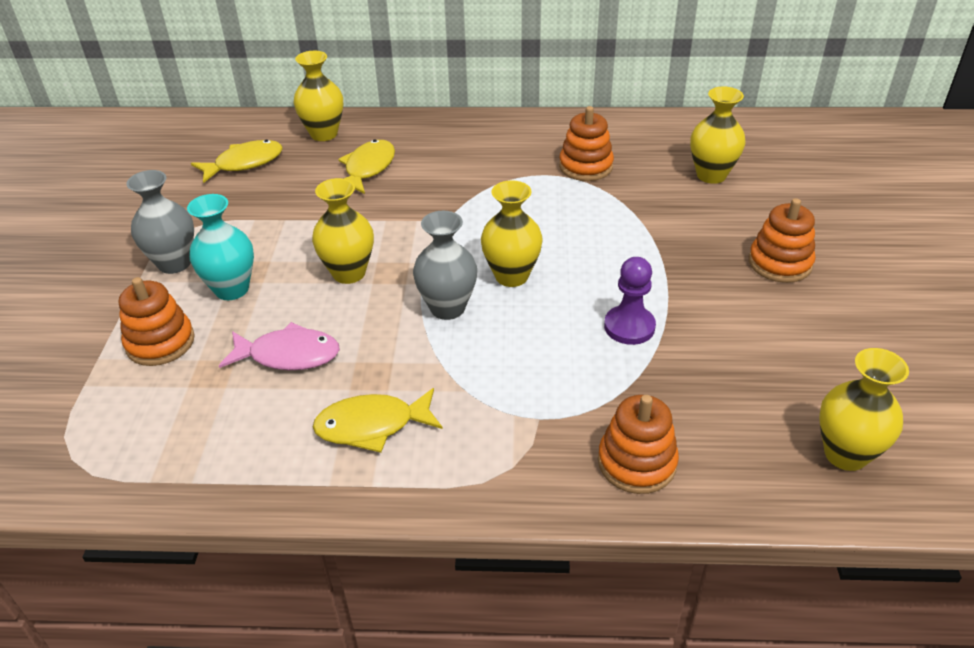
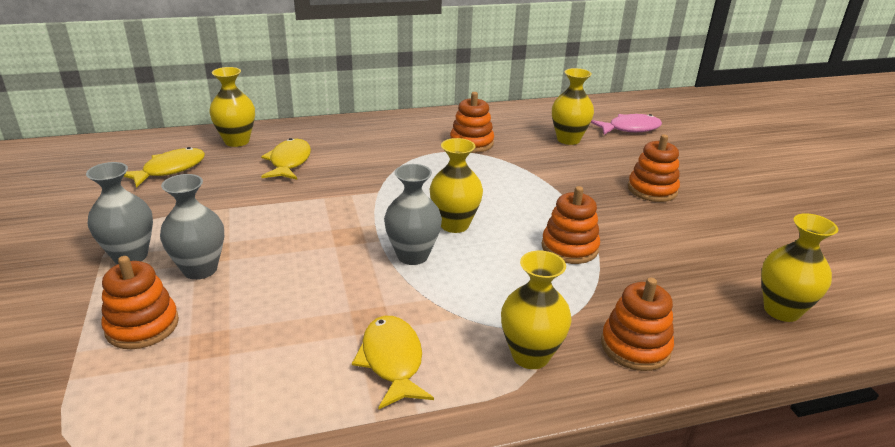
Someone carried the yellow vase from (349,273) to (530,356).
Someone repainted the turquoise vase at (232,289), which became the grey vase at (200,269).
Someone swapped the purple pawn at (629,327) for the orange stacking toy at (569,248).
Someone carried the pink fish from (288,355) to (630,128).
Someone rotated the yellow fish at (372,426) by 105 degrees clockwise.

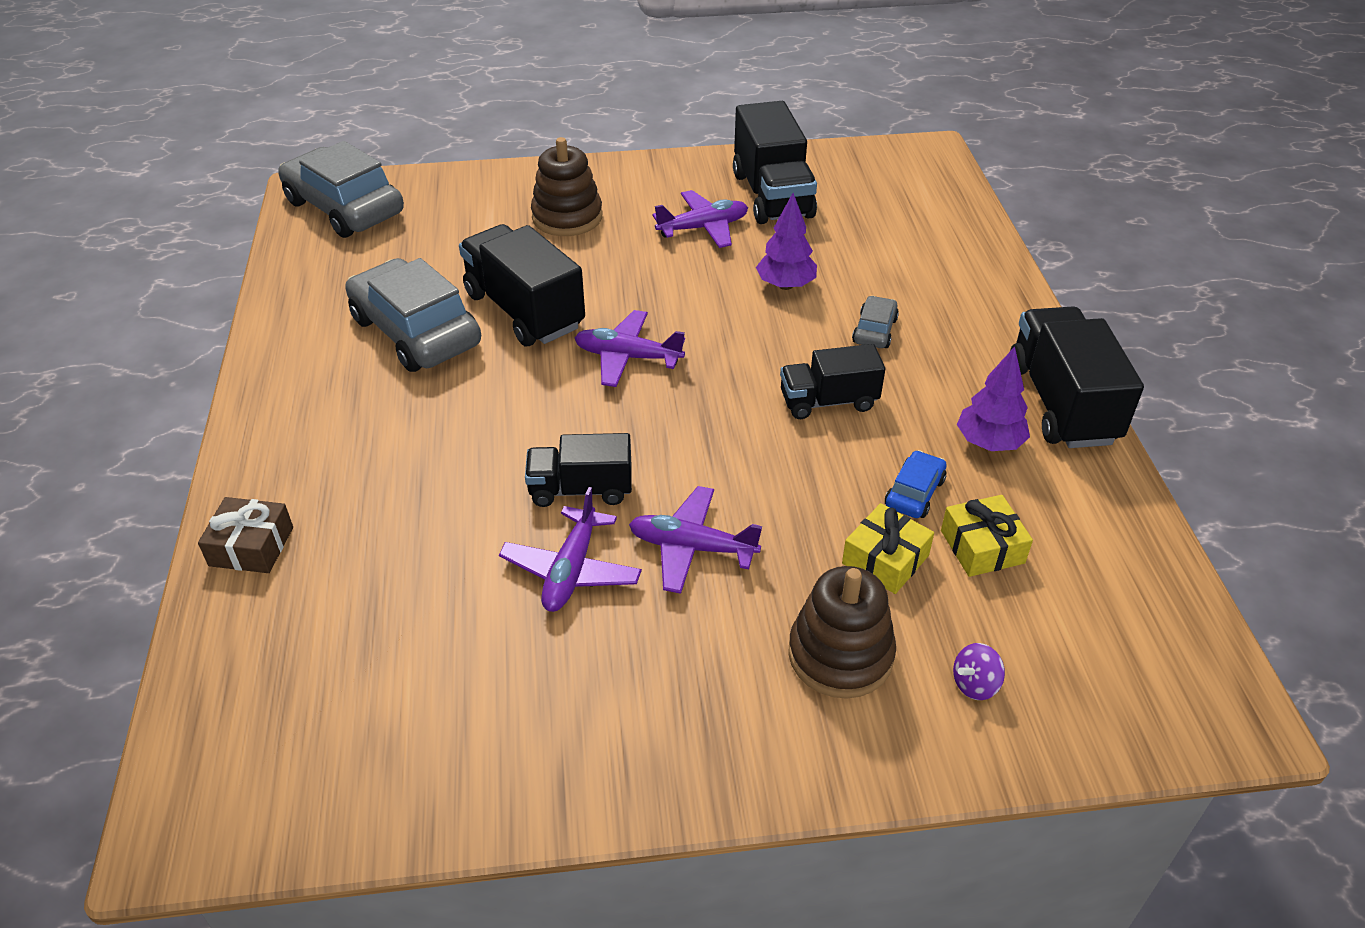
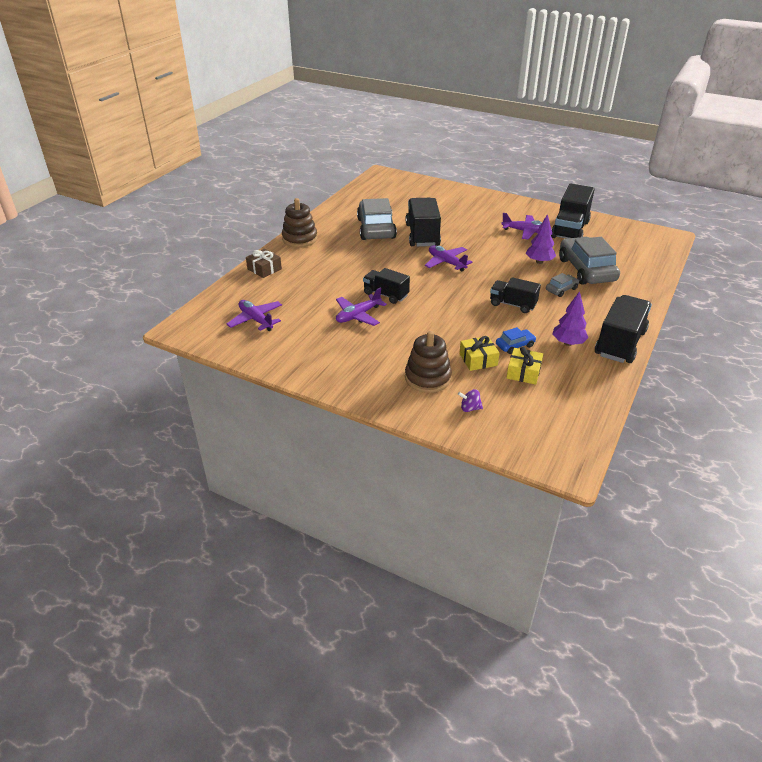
Someone carried the brown stacking toy from (567,217) to (300,239).
Someone carried the grey car from (344,208) to (586,270).
Someone carried the purple plane from (692,548) to (256,320).

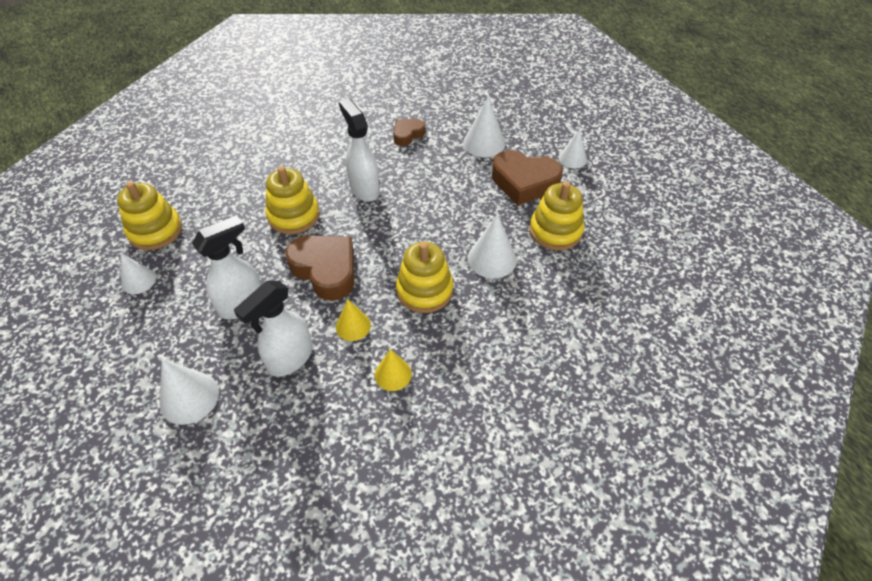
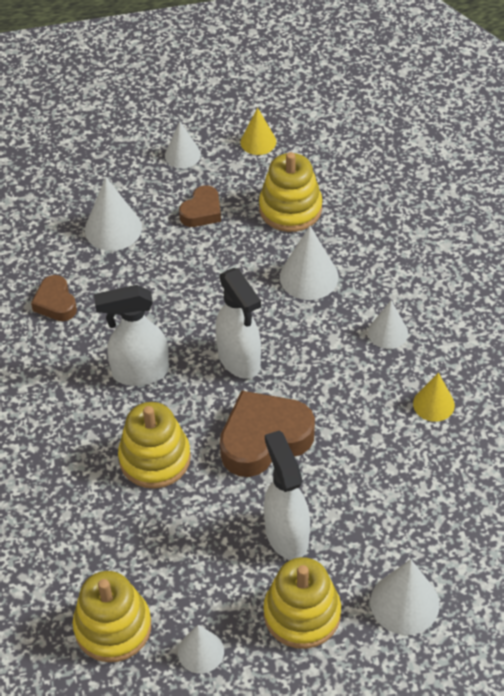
Someone scaled the brown heart at (524,182) by 0.55.
Someone carried the yellow stacking toy from (424,290) to (302,614).
Someone carried the white spray bottle from (289,359) to (239,360).
Someone carried the yellow cone from (353,326) to (258,142).
Someone put down the white cone at (388,332).

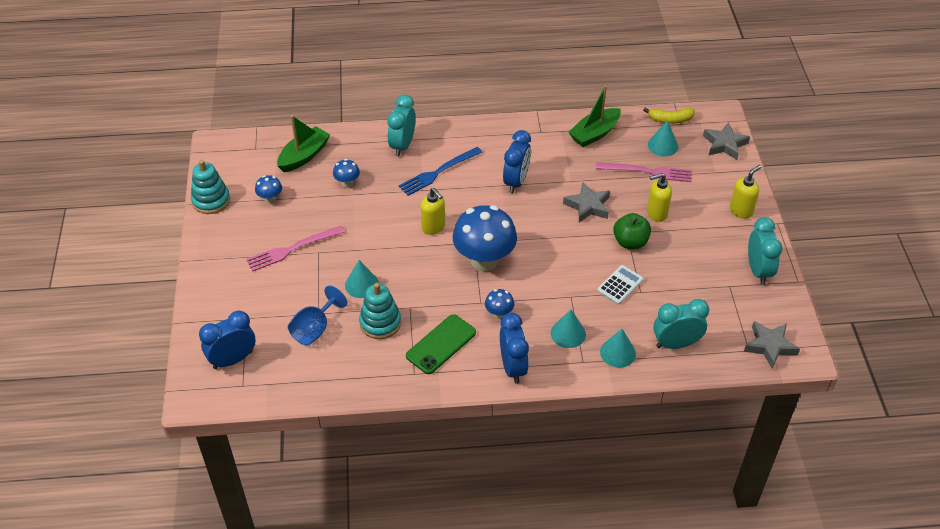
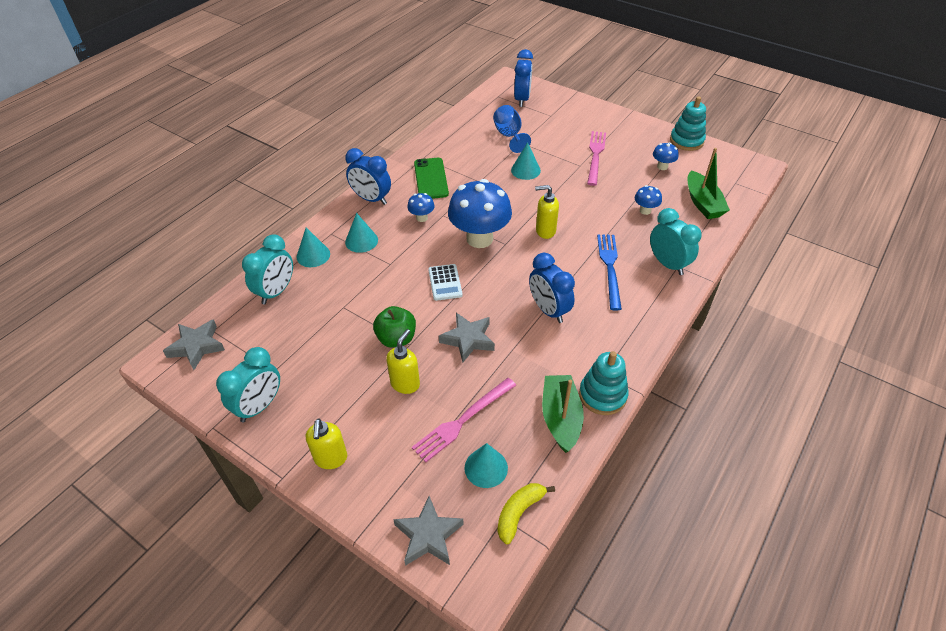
Someone rotated the turquoise clock at (758,271) by 90 degrees counterclockwise.
Someone carried the white calculator from (620,285) to (445,282).
Someone carried the turquoise stacking toy from (380,323) to (602,395).

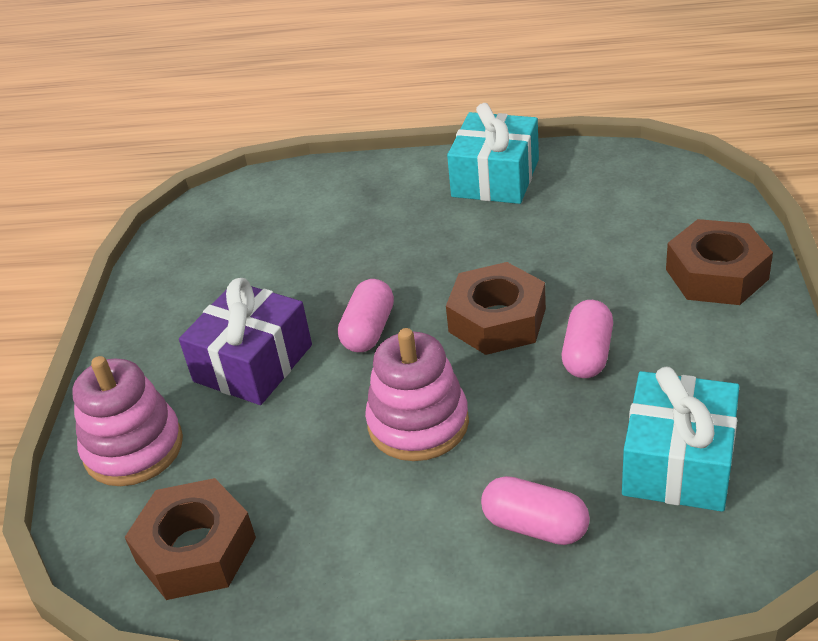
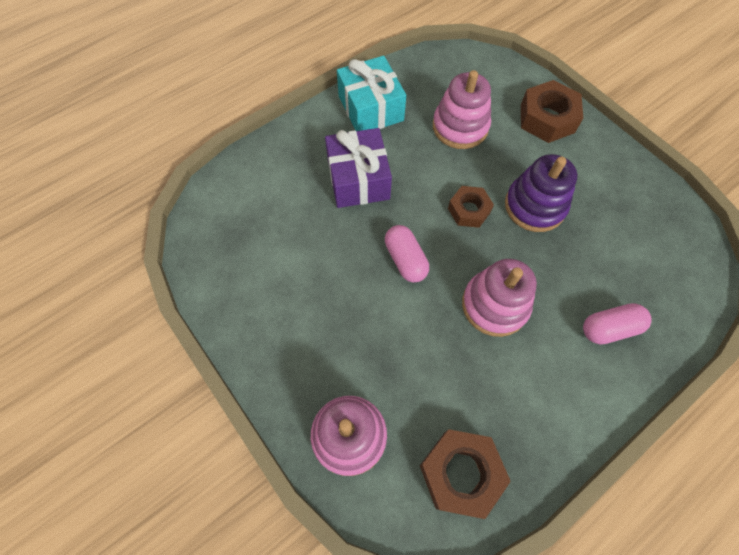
Someone scaled the brown nut at (497,320) by 0.64.
Someone carried the purple gift from (253,363) to (358,179).
Someone swapped the pink capsule at (587,354) for the purple stacking toy at (534,206).
Someone took away the turquoise gift at (678,462).
Someone put down the pink stacking toy at (460,127).

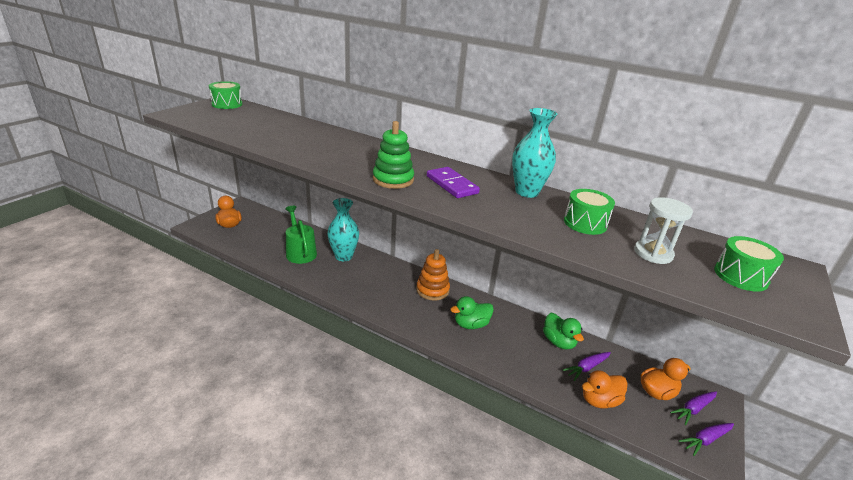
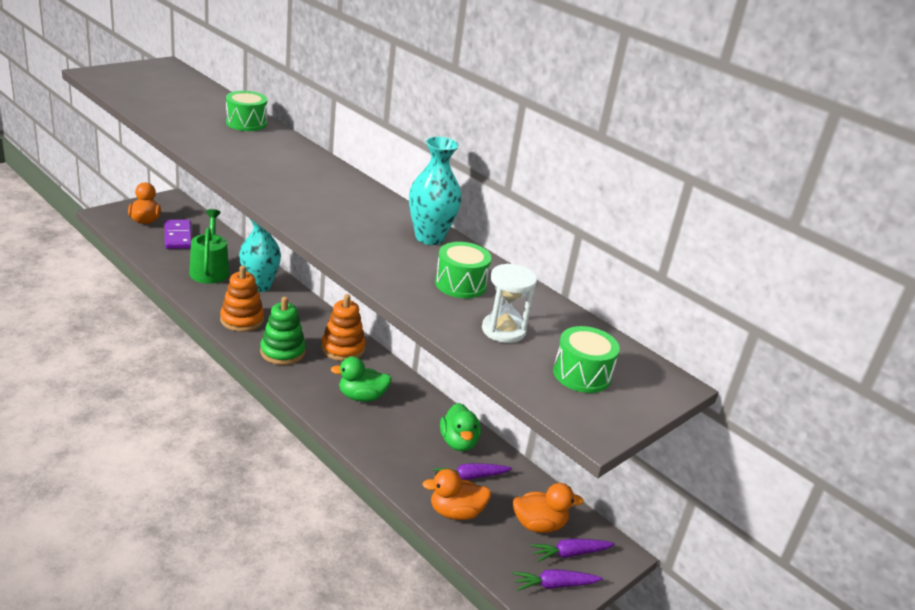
Someone carried the green drum from (227,104) to (246,123).
Someone carried the green stacking toy from (393,180) to (282,352).
Someone carried the purple domino from (451,185) to (178,236).
Someone put down the orange stacking toy at (242,320).

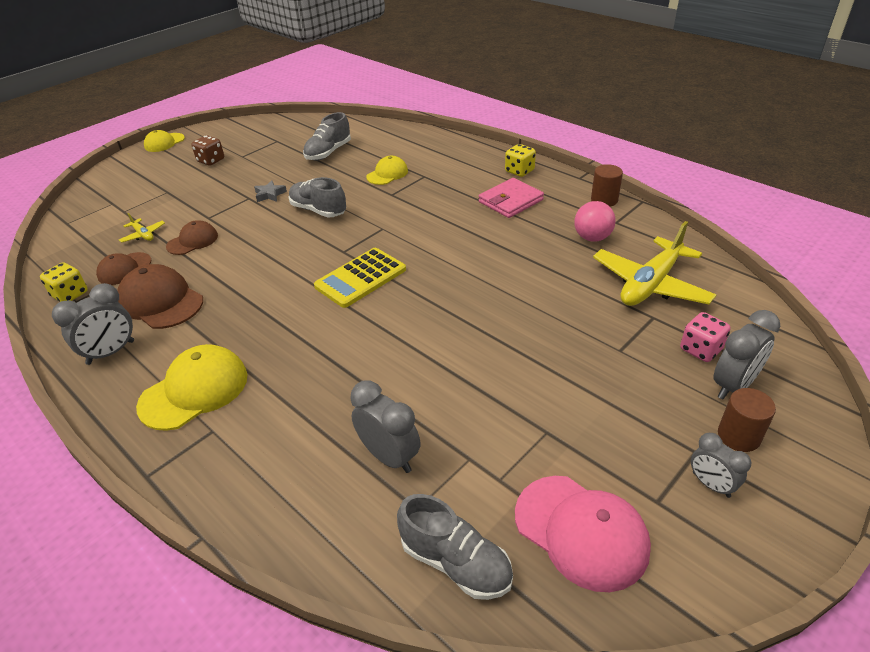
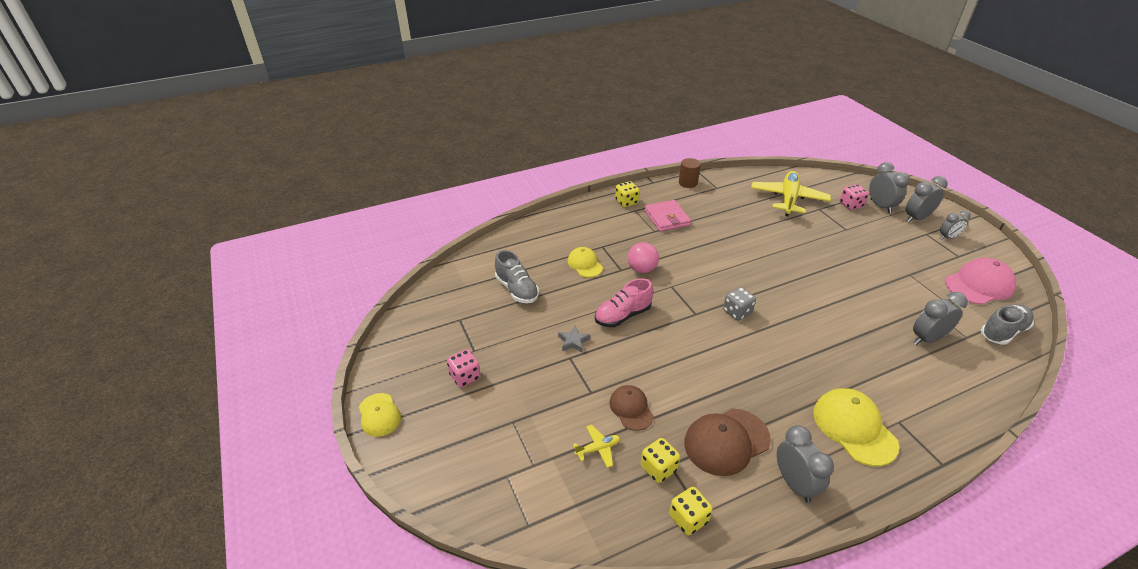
Someone repainted the brown dice at (211,160), which became the pink dice at (465,376).
Someone repainted the grey shoe at (318,210), which became the pink shoe at (622,315).
Someone carried the pink ball from (592,238) to (642,269).
Someone rotated the yellow plane at (650,284) by 135 degrees counterclockwise.
Someone swapped the yellow calculator at (360,278) for the grey dice at (737,312).
Someone swapped the brown cap at (124,269) for the yellow dice at (658,468).
Someone swapped the brown cylinder at (738,436) for the grey clock at (916,218).

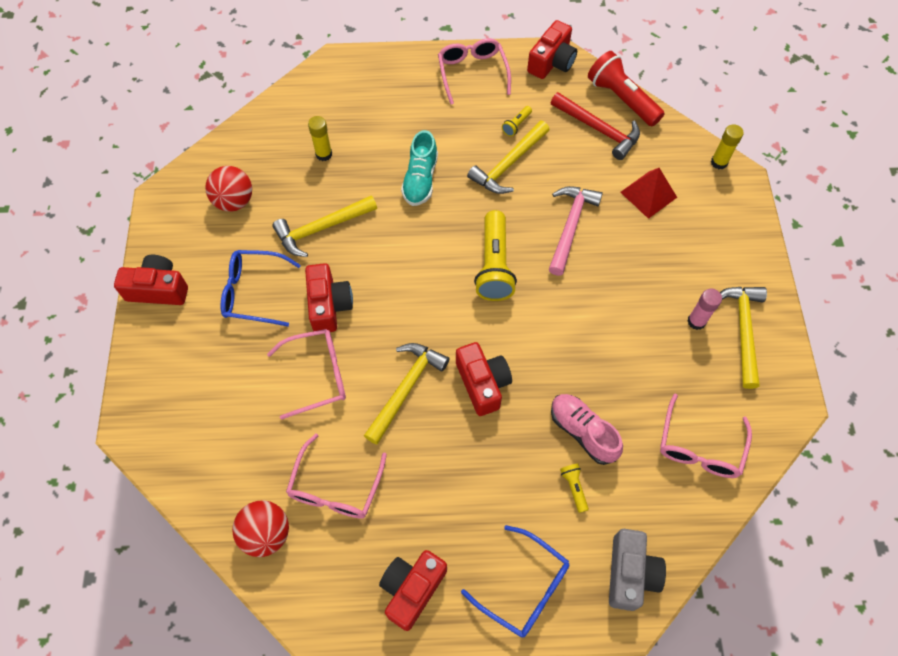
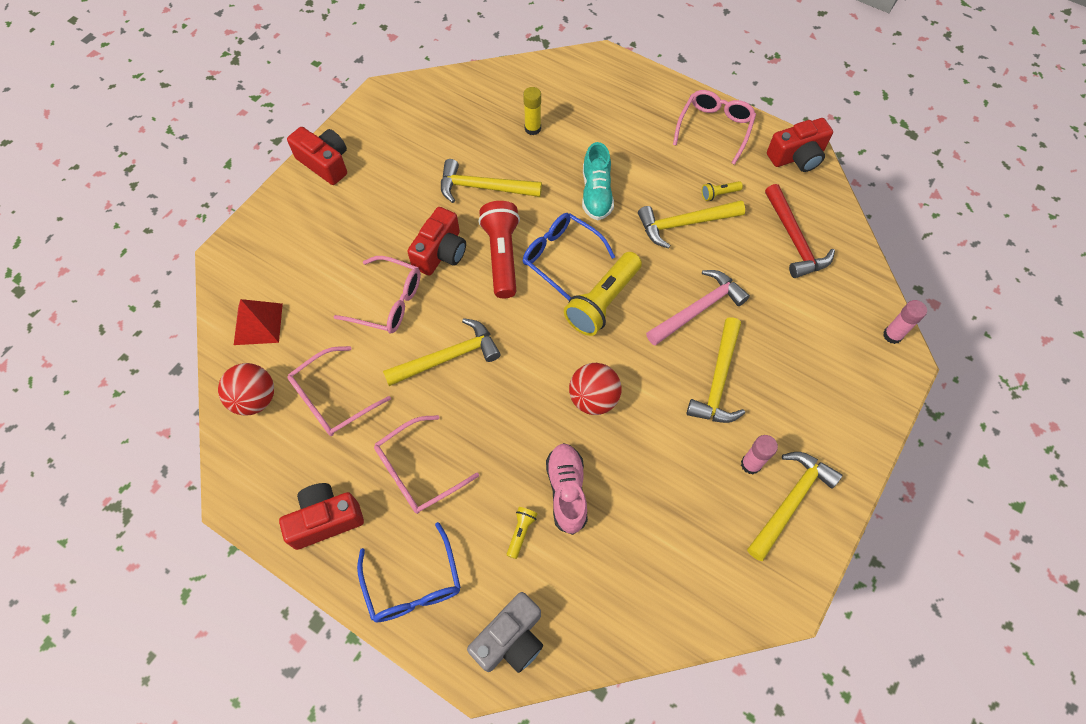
Someone carried the red flashlight from (622,99) to (502,256).
Someone repainted the yellow glue stick at (719,162), which became the pink glue stick at (892,335).
Someone rotated the turquoise shoe at (420,180) by 45 degrees counterclockwise.
Someone carried the red ball from (234,201) to (593,398).
Someone carried the red pyramid from (648,194) to (258,324).
Someone carried the blue glasses from (253,292) to (561,257).
Someone took away the red camera at (482,383).
Someone carried the pink glasses from (699,447) to (418,471).
Someone put down the yellow hammer at (718,380).

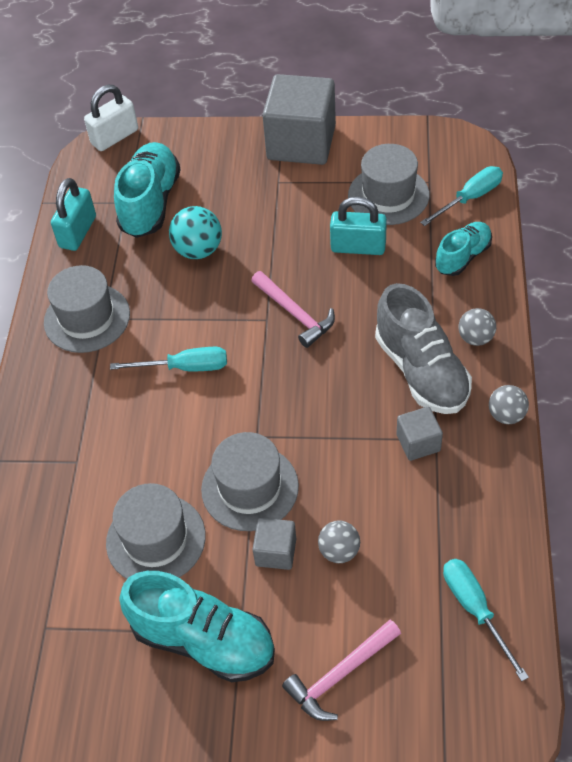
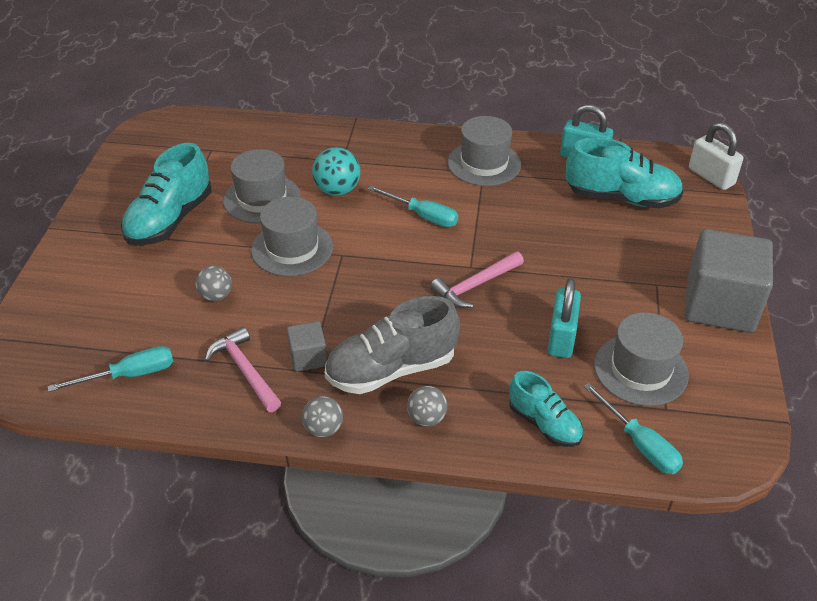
Someone carried the turquoise ball from (198,250) to (337,190).
Someone rotated the turquoise screwdriver at (185,367) by 60 degrees counterclockwise.
Someone took away the grey cube at (276,552).
Someone carried the pink hammer from (340,675) to (245,370).

